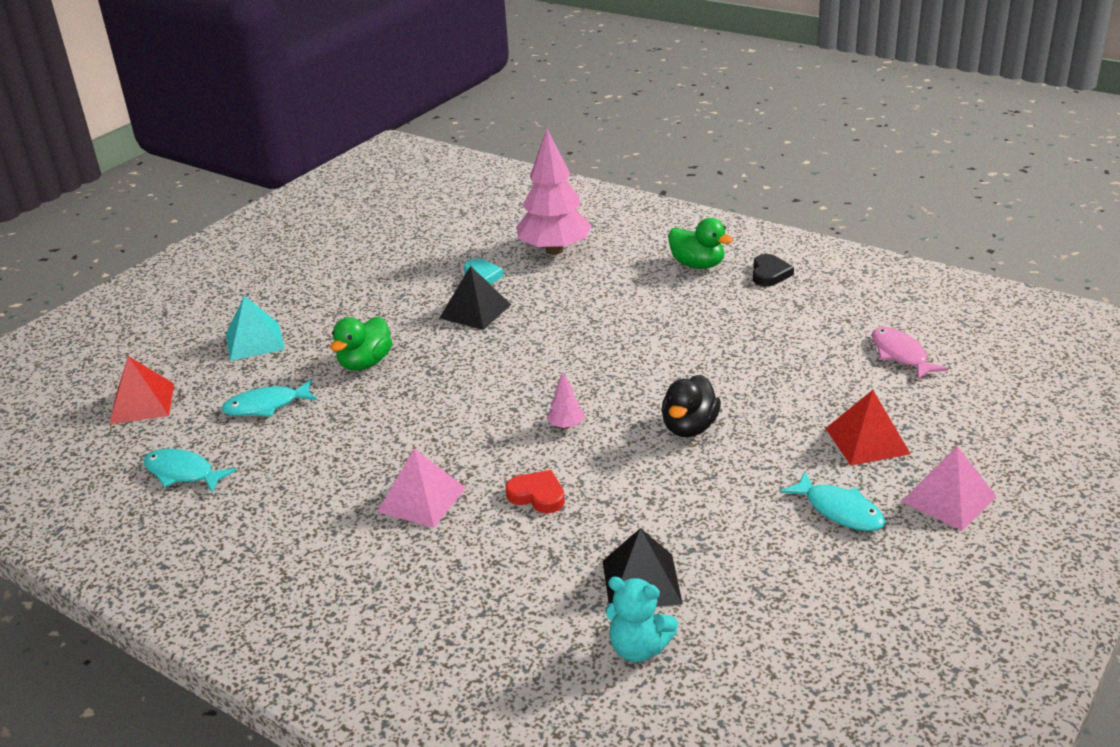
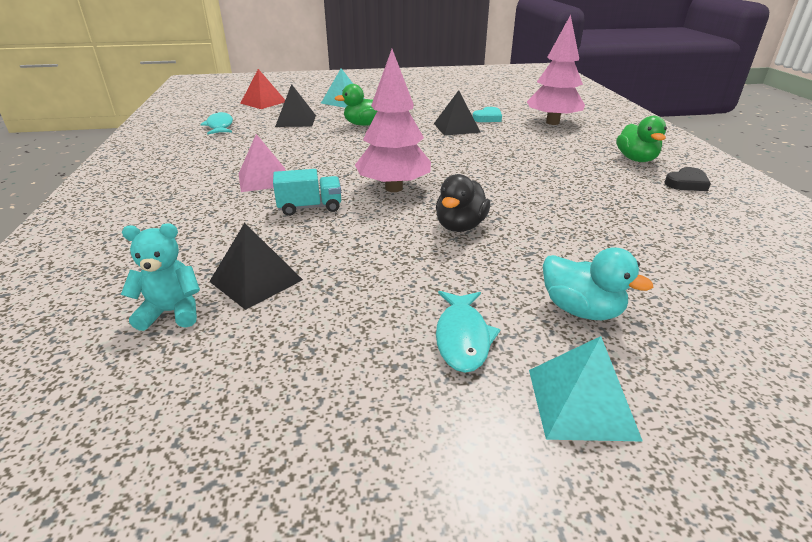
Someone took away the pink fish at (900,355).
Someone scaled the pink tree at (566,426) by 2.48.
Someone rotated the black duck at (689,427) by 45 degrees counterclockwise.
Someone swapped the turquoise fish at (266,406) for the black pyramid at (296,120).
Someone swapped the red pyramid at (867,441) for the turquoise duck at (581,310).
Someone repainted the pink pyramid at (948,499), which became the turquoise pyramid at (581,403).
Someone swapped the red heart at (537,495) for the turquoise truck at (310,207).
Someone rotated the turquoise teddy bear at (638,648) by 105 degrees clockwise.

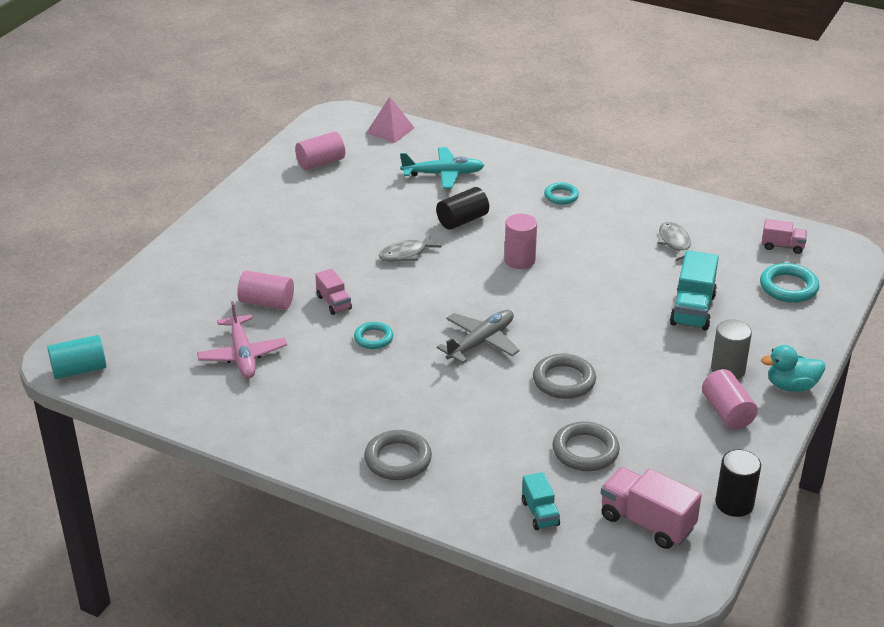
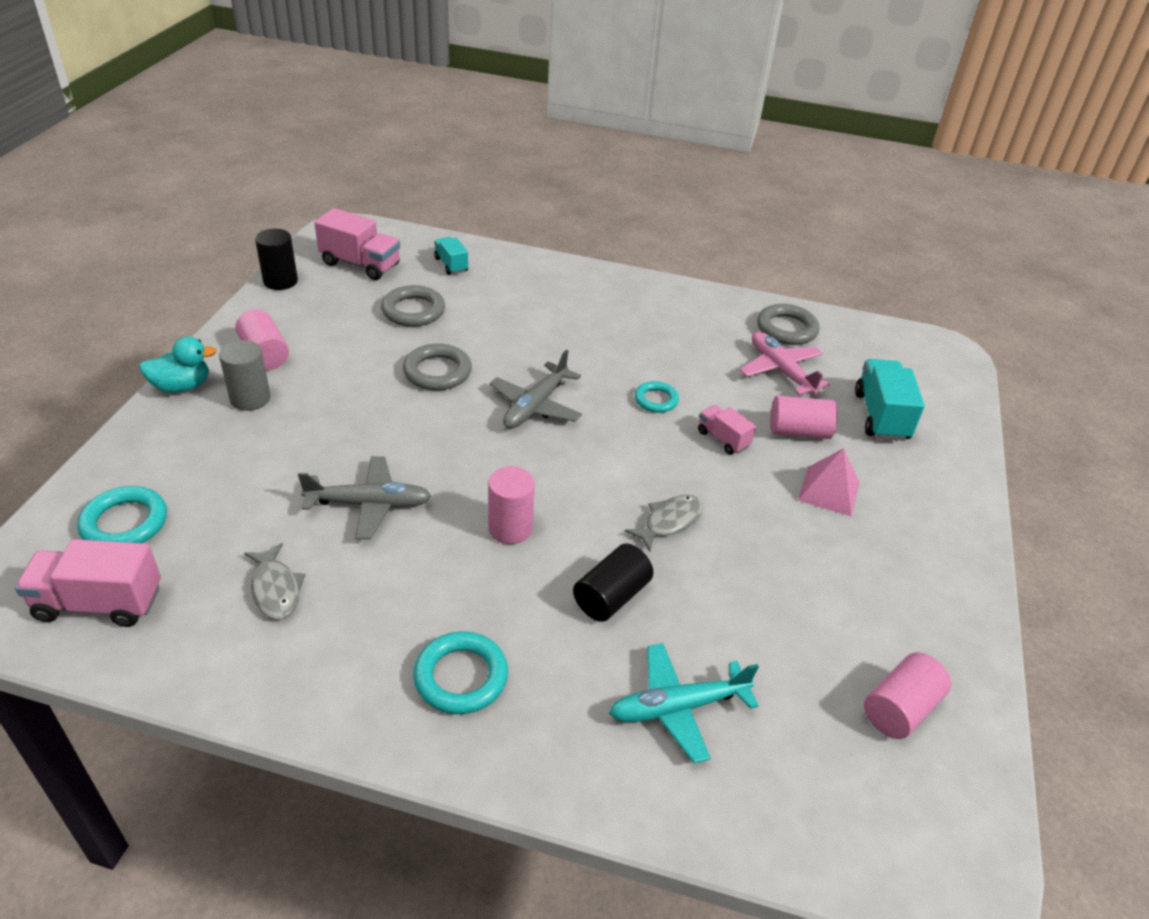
Someone carried the pink pyramid from (390,130) to (829,491).
Someone scaled the turquoise ring at (561,196) by 1.55.
Someone scaled the pink truck at (782,246) by 1.72.
Someone carried the turquoise truck from (692,310) to (881,416).
Someone took away the turquoise cylinder at (79,370).
Someone carried the grey ring from (398,459) to (786,329).
Someone put down the grey plane at (368,504).

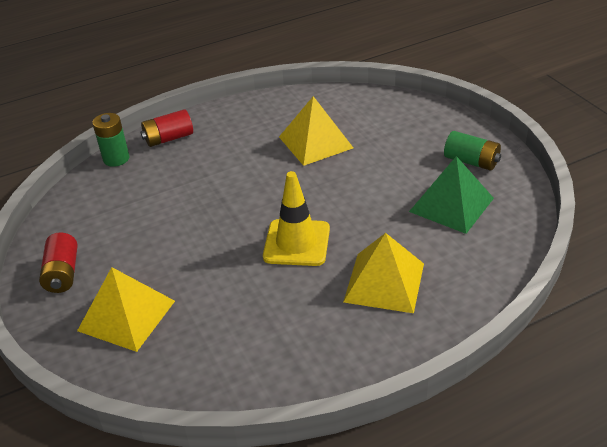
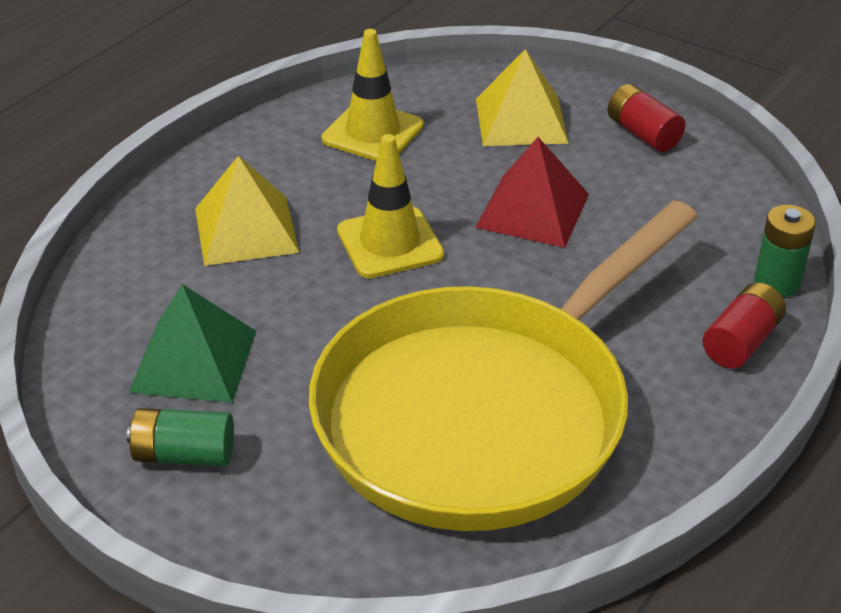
Someone swapped the yellow pyramid at (315,142) for the yellow pan at (484,411).
Someone put down the yellow traffic cone at (372,133).
Someone put down the red pyramid at (532,210).

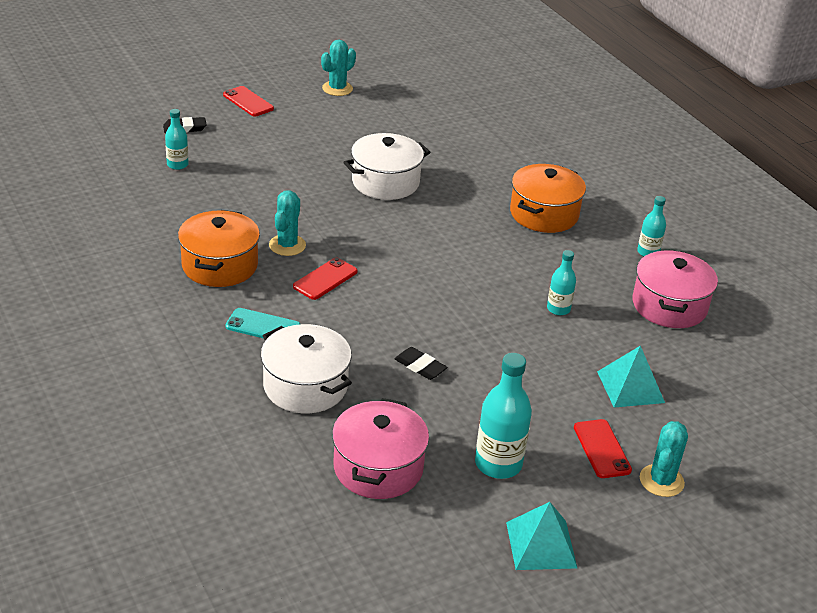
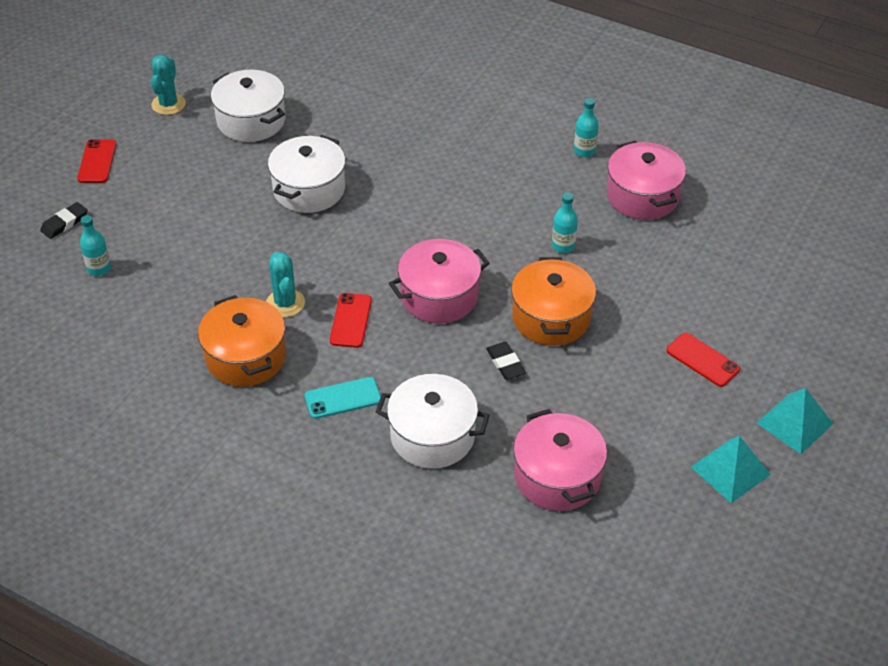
Someone rotated the red phone at (248,102) by 75 degrees clockwise.
Someone carried the orange pot from (544,214) to (551,317).
Someone carried the turquoise pyramid from (630,387) to (794,423).
Someone rotated the black eraser at (420,366) by 60 degrees clockwise.
Someone took away the turquoise bottle at (498,464).
Someone took away the turquoise cactus at (661,481).
Someone put down the white pot at (251,121).
Someone put down the pink pot at (439,296).

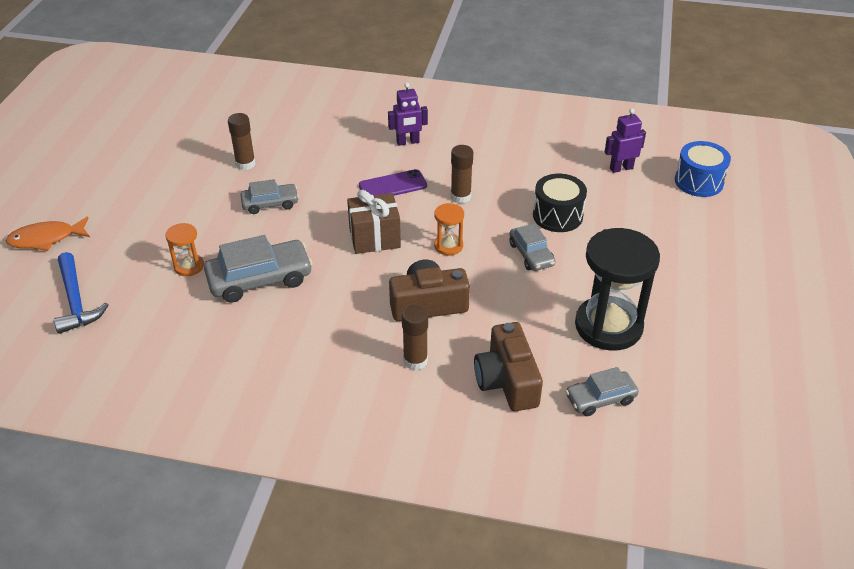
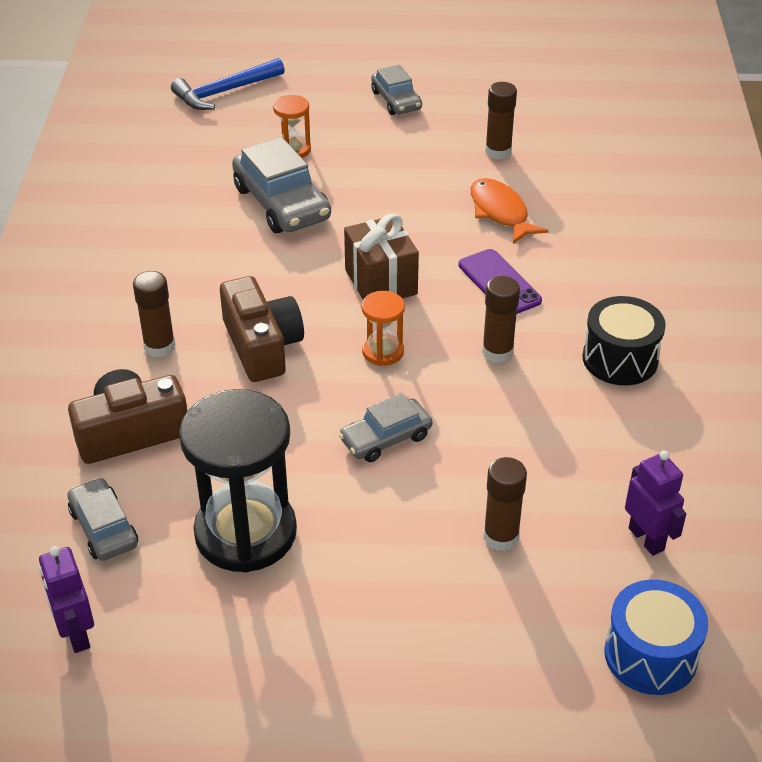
Someone carried the purple robot from (408,142) to (76,634).
Someone carried the black drum from (557,215) to (620,359).
Someone carried the grey car from (270,203) to (396,100).
Someone carried the orange fish from (46,239) to (500,212).
Someone put down the brown glue stick at (501,537).

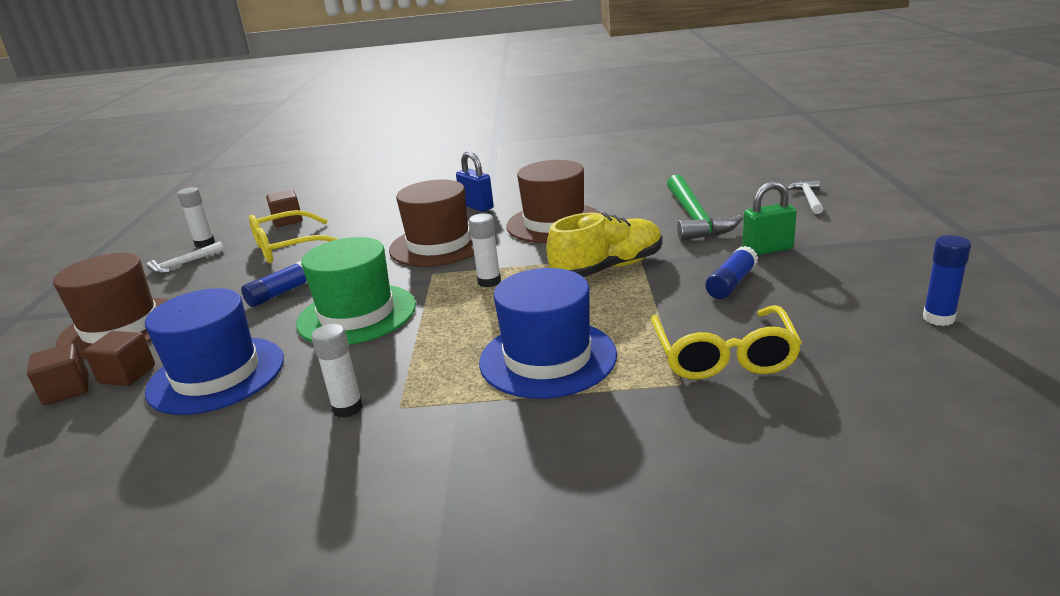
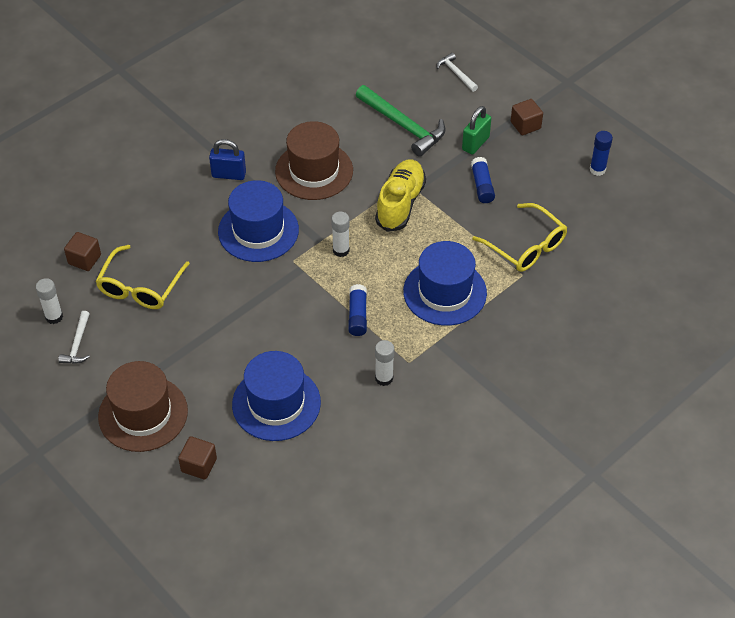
Someone repainted the brown hat at (439,245), which became the blue hat at (258,231).
Someone took away the green hat at (357,314).
Someone carried the blue glue stick from (280,293) to (357,315).
Someone carried the brown cube from (127,374) to (525,125).

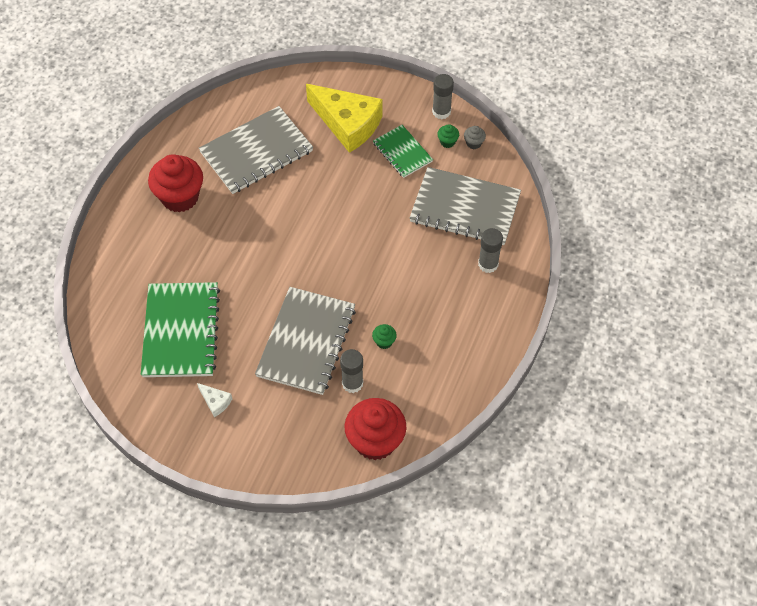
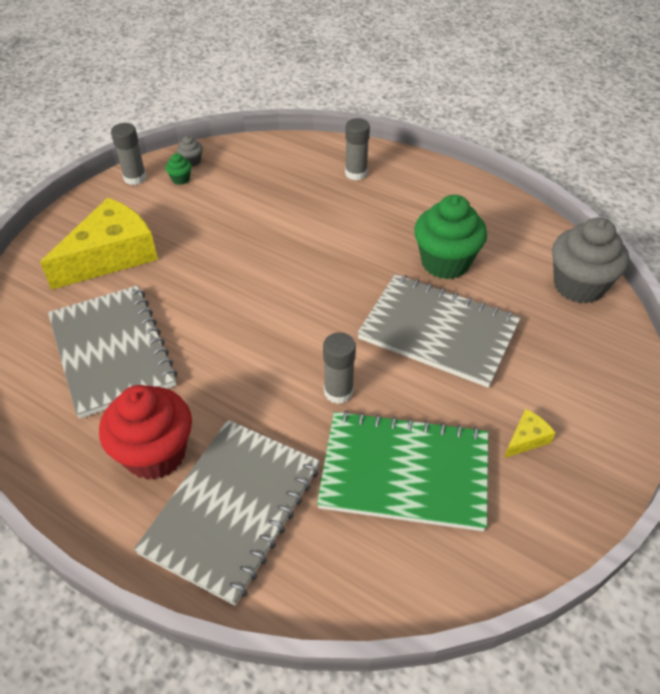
Someone took away the green notebook at (402,152).
Someone carried the grey notebook from (465,208) to (232,509).
Someone scaled the green cupcake at (384,342) by 2.40.
Someone carried the grey glue stick from (352,383) to (338,391).
Someone repainted the white cheese at (215,402), which became the yellow cheese at (526,439).
Someone repainted the red cupcake at (375,441), which became the grey cupcake at (578,286).

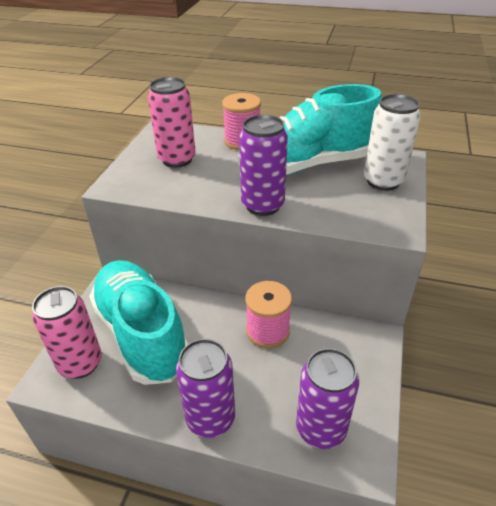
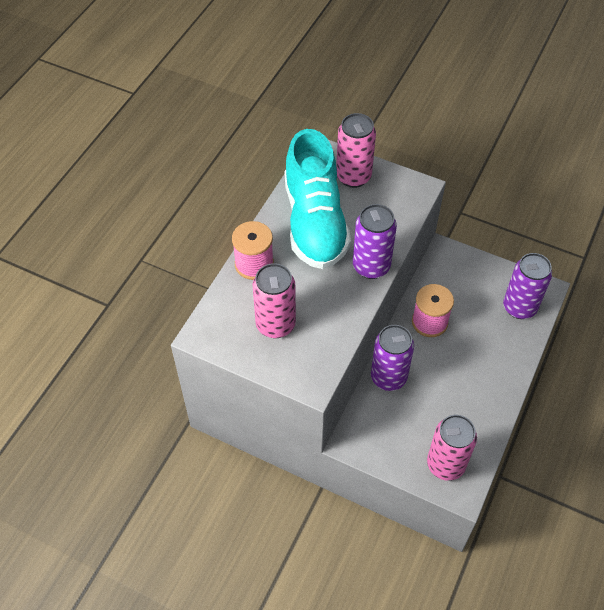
Someone repainted the white can at (383,181), which became the pink can at (353,177).
Someone took away the turquoise shoe at (142,333).
Someone carried the purple can from (210,418) to (388,377).

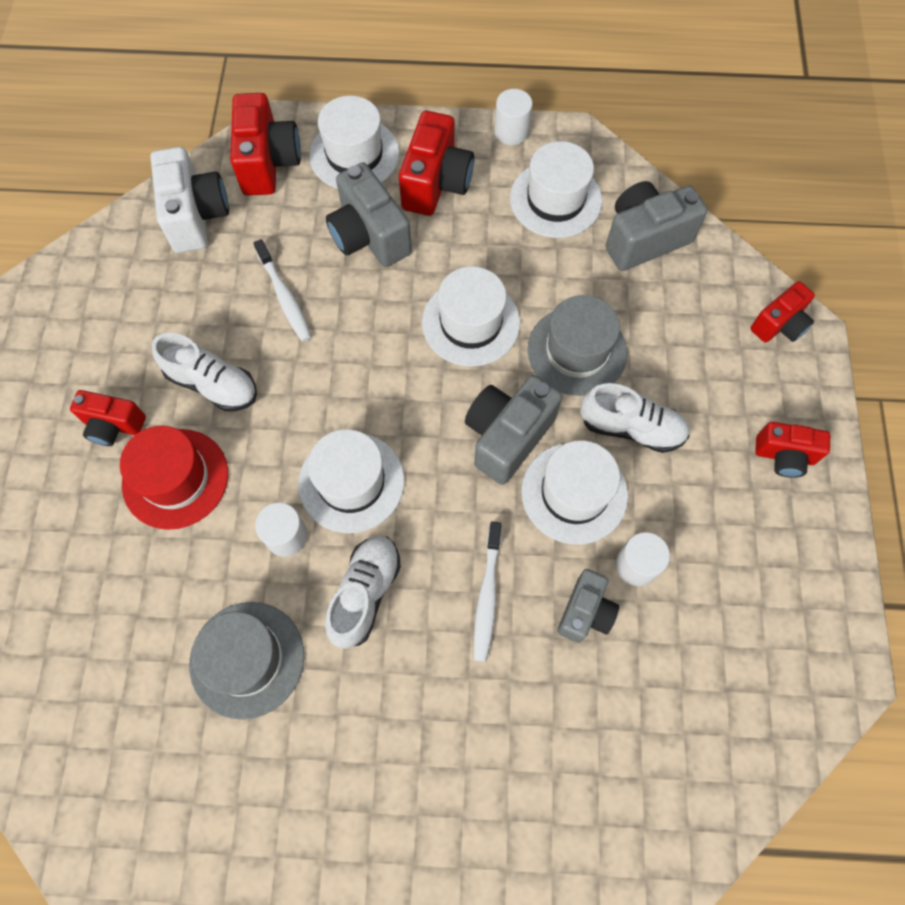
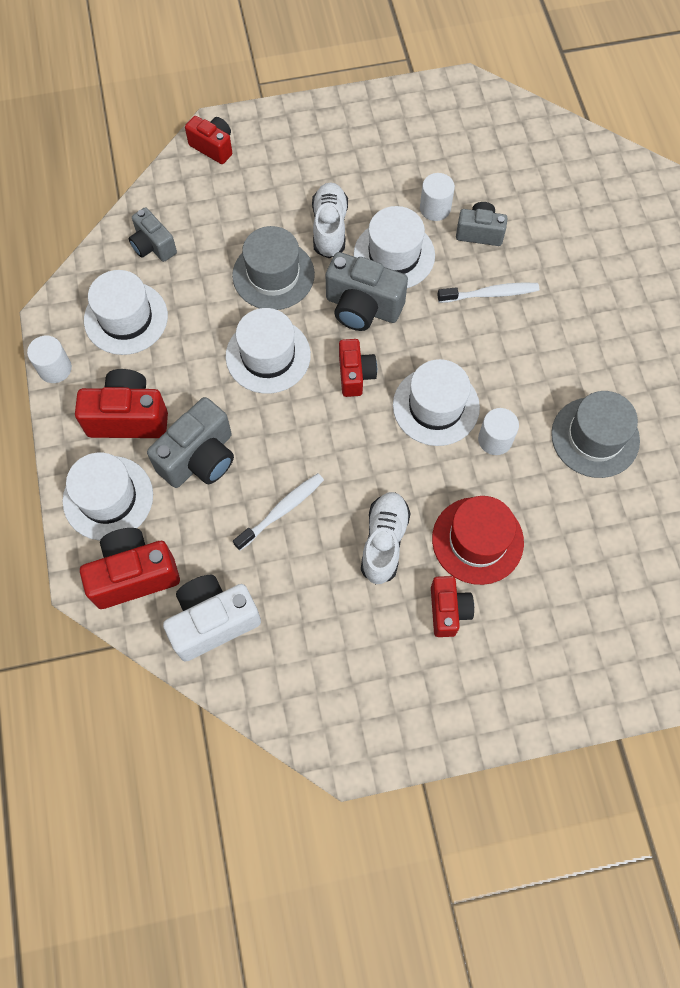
Someone scaled the grey camera at (644,239) by 0.63.
Someone carried the red camera from (784,456) to (355,375).
Someone took away the white shoe at (365,593).

